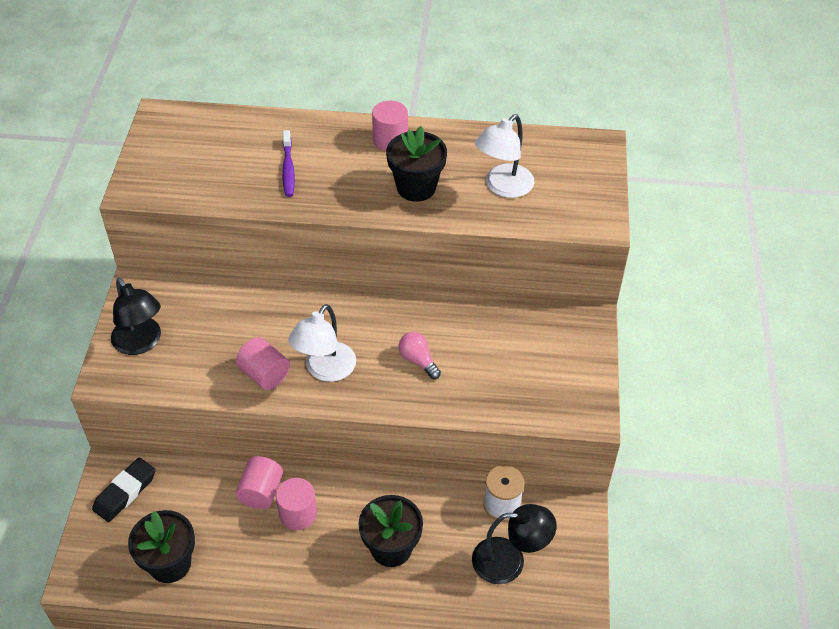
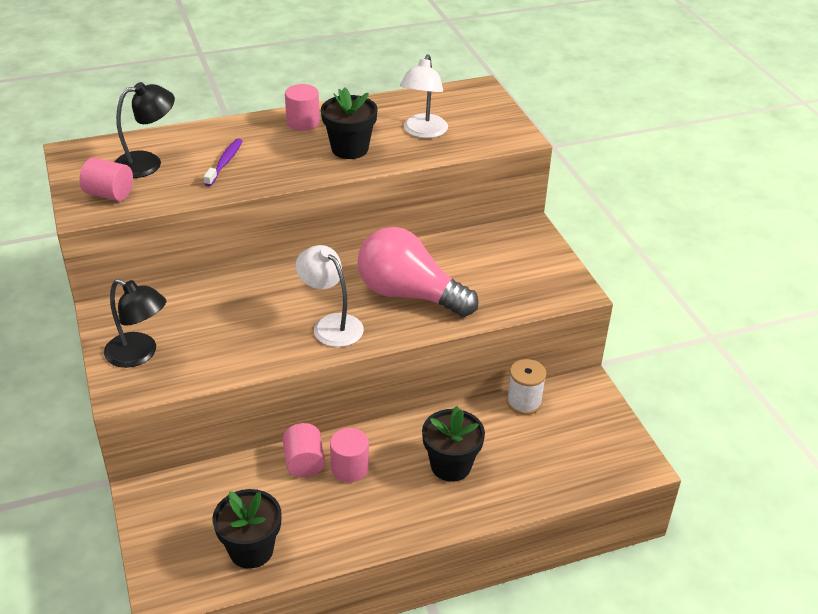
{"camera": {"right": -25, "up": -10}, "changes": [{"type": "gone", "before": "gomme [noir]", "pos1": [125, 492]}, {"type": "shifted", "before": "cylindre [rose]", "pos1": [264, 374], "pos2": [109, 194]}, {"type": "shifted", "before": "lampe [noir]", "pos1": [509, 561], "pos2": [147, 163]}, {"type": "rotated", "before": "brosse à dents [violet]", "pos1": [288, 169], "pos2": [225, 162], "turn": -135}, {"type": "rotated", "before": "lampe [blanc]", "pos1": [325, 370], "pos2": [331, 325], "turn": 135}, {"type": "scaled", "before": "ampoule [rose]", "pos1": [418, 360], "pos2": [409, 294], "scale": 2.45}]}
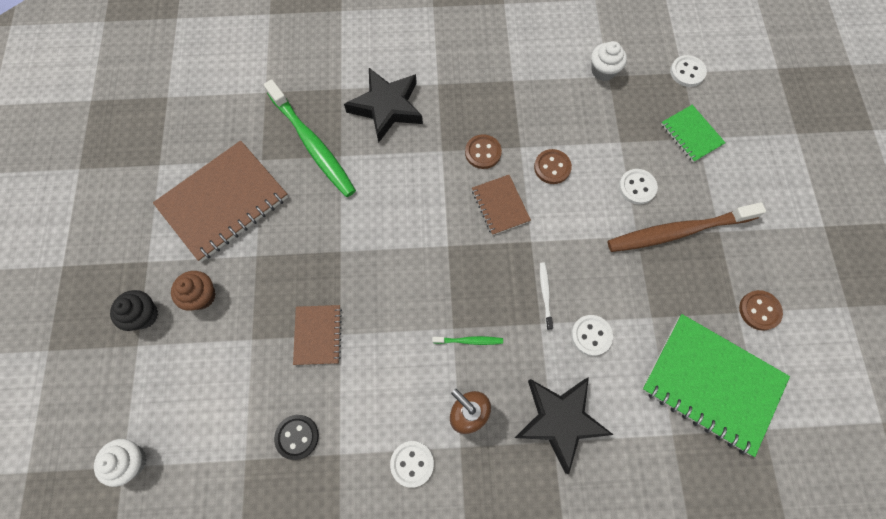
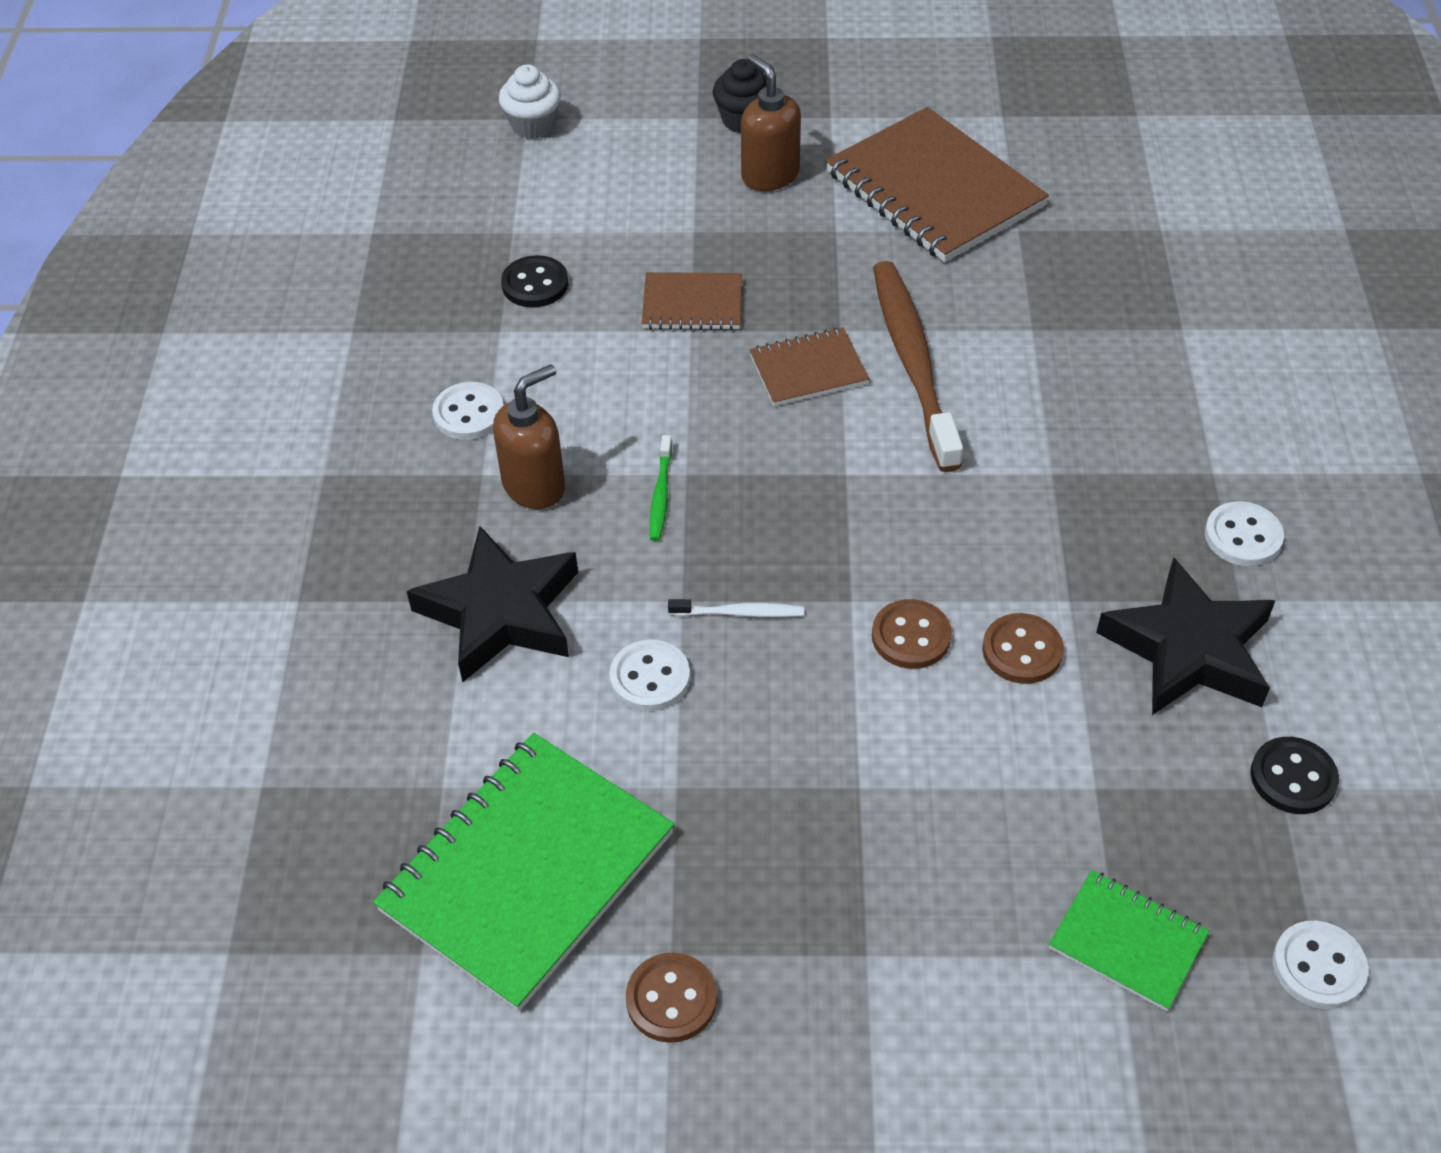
{"camera": {"right": 95, "up": -20}, "changes": [{"type": "gone", "before": "brosse à dents [vert]", "pos1": [312, 144]}, {"type": "shifted", "before": "étoile [noir]", "pos1": [386, 107], "pos2": [1189, 649]}, {"type": "shifted", "before": "bouton [marron]", "pos1": [483, 152], "pos2": [911, 636]}, {"type": "shifted", "before": "carnet [marron]", "pos1": [500, 205], "pos2": [808, 369]}, {"type": "shifted", "before": "brosse à dents [marron]", "pos1": [678, 231], "pos2": [913, 362]}, {"type": "shifted", "before": "bouton [blanc]", "pos1": [637, 187], "pos2": [1243, 536]}, {"type": "swapped", "before": "muffin [marron]", "after": "distributeur de savon [marron]", "pos1": [202, 296], "pos2": [769, 175]}, {"type": "swapped", "before": "muffin [blanc]", "after": "bouton [noir]", "pos1": [603, 71], "pos2": [1293, 777]}, {"type": "rotated", "before": "carnet [vert]", "pos1": [691, 134], "pos2": [1127, 941], "turn": 60}]}
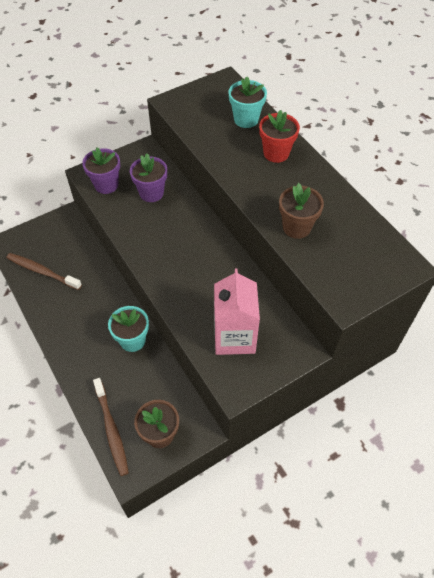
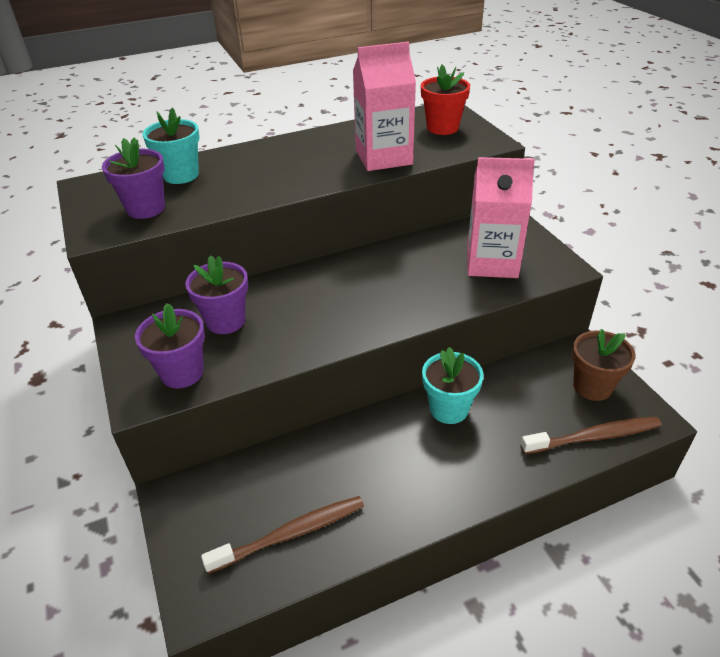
{"camera": {"right": -80, "up": -15}, "changes": [{"type": "new", "after": "pot de fleurs [violet]", "pos2": [146, 208]}, {"type": "shifted", "before": "pot de fleurs [rouge]", "pos1": [276, 153], "pos2": [442, 128]}, {"type": "swapped", "before": "pot de fleurs [marron]", "after": "brique de lait [rose]", "pos1": [296, 227], "pos2": [383, 157]}, {"type": "rotated", "before": "brosse à dents [marron]", "pos1": [42, 271], "pos2": [291, 534], "turn": -150}]}
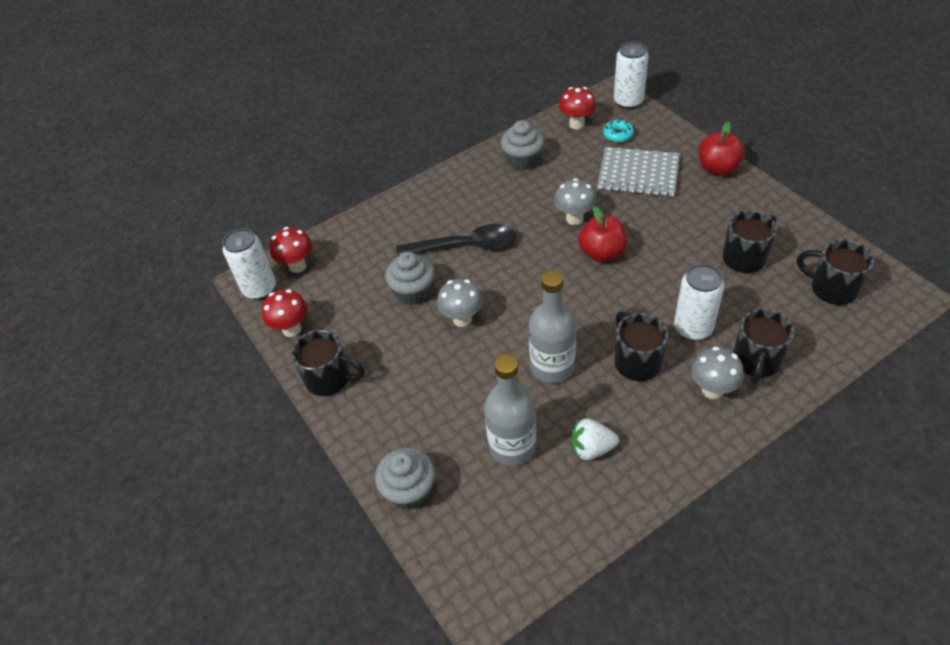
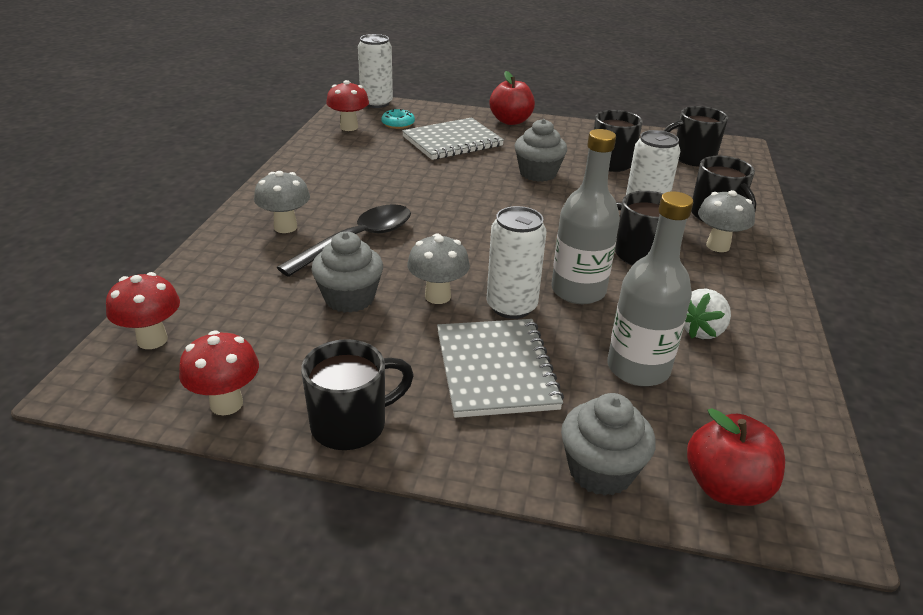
{"camera": {"right": -50, "up": -15}, "changes": [{"type": "new", "after": "carnet [gris]", "pos2": [496, 369]}, {"type": "shifted", "before": "canette [blanc]", "pos1": [259, 288], "pos2": [511, 306]}, {"type": "shifted", "before": "muffin [gris]", "pos1": [523, 160], "pos2": [538, 173]}, {"type": "shifted", "before": "champignon [gris]", "pos1": [574, 219], "pos2": [285, 227]}, {"type": "shifted", "before": "pomme [rouge]", "pos1": [602, 253], "pos2": [726, 487]}]}
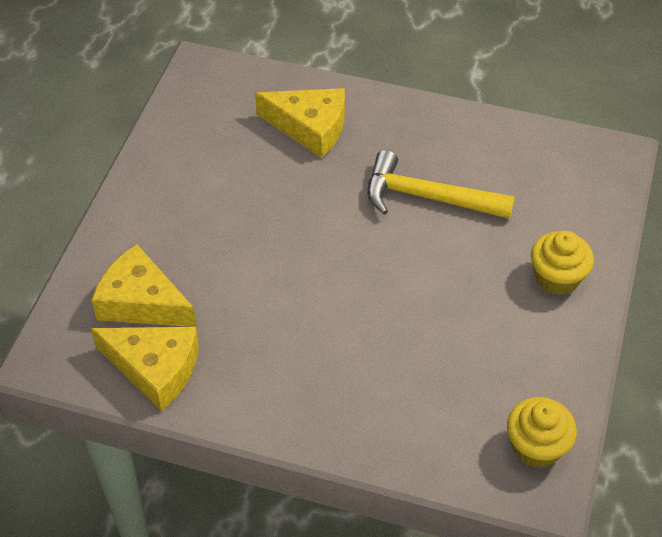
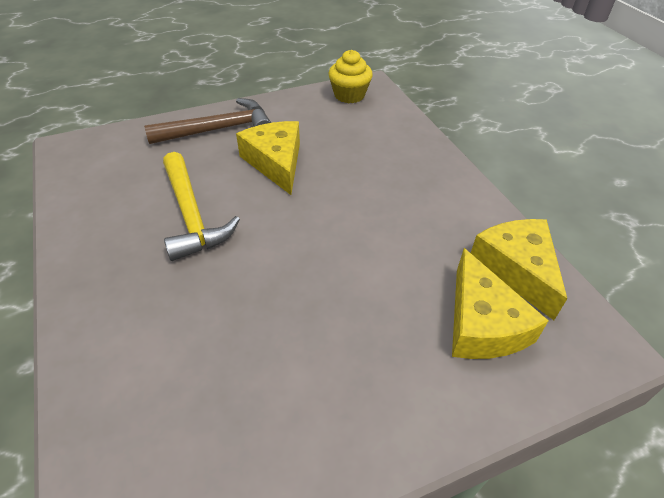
{"camera": {"right": -130, "up": -5}, "changes": [{"type": "shifted", "before": "fromage [jaune]", "pos1": [310, 127], "pos2": [276, 162]}, {"type": "swapped", "before": "muffin [jaune]", "after": "marteau [marron]", "pos1": [557, 277], "pos2": [218, 129]}]}
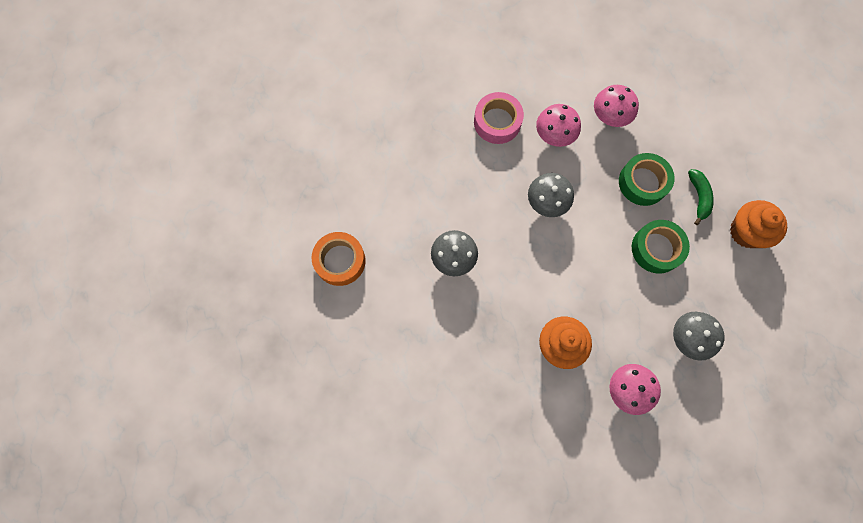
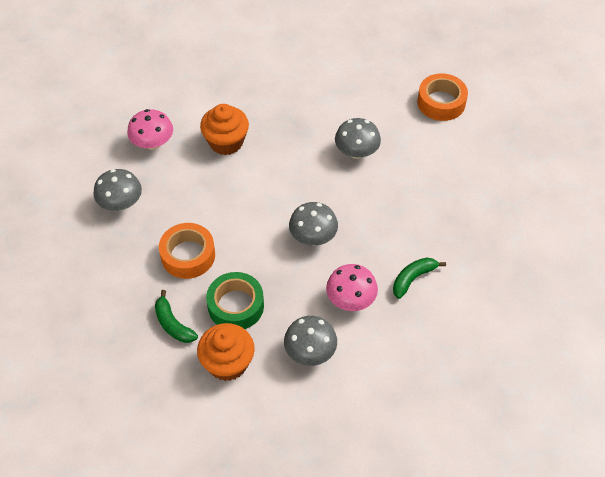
{"camera": {"right": 145, "up": -20}, "changes": [{"type": "shifted", "before": "muffin [orange]", "pos1": [746, 232], "pos2": [227, 363]}, {"type": "swapped", "before": "ruban adhésif [rose]", "after": "banane [vert]", "pos1": [497, 122], "pos2": [413, 278]}, {"type": "repainted", "before": "champignon [rose]", "after": "champignon [gris]", "pos1": [610, 116], "pos2": [310, 352]}, {"type": "repainted", "before": "ruban adhésif [vert]", "after": "ruban adhésif [orange]", "pos1": [656, 249], "pos2": [188, 255]}]}
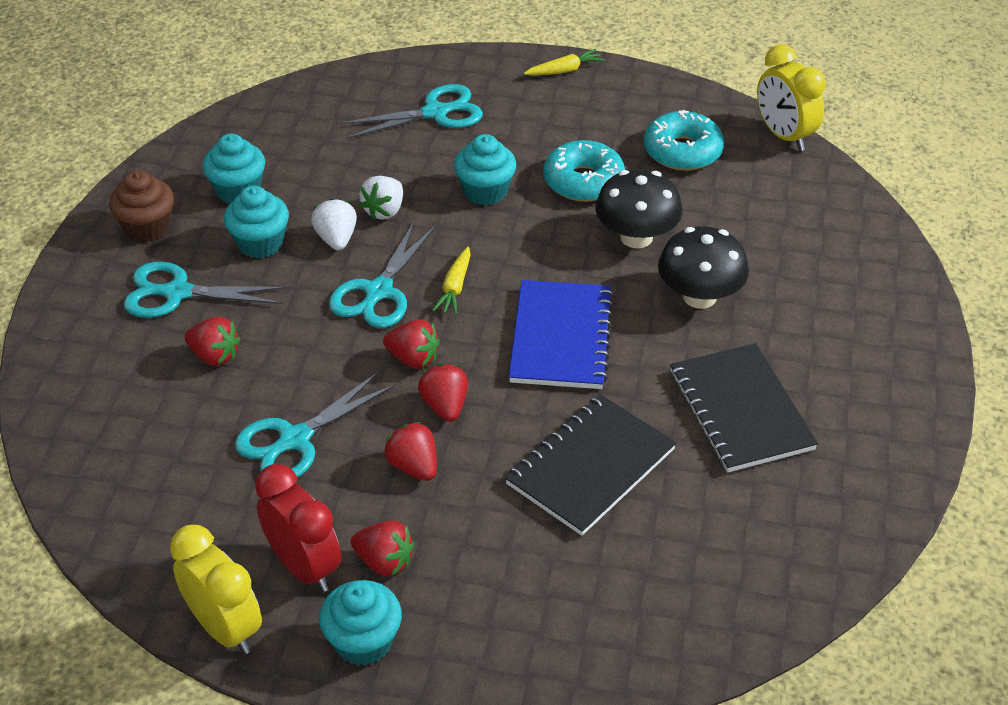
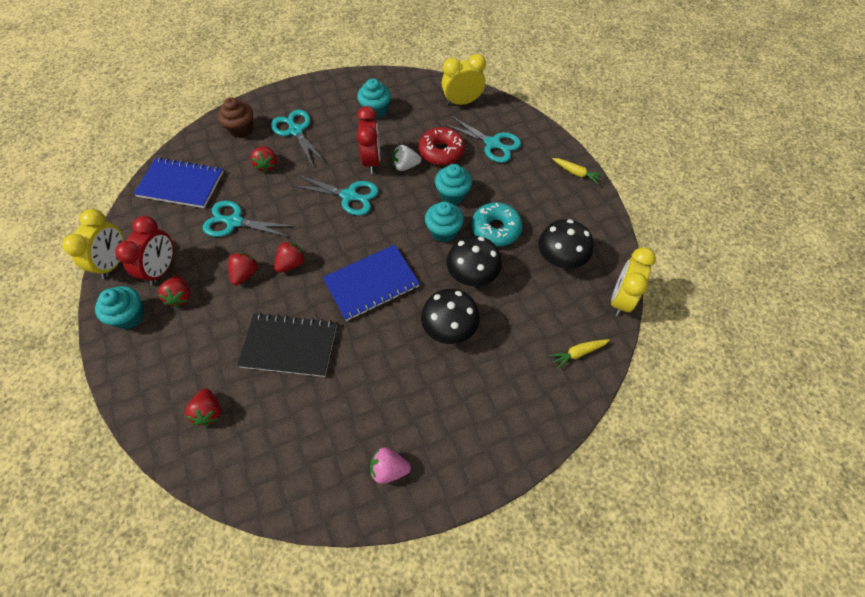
{"camera": {"right": 55, "up": 15}, "changes": [{"type": "gone", "before": "carnet [noir]", "pos1": [740, 410]}, {"type": "new", "after": "carnet [bleu]", "pos2": [181, 184]}, {"type": "new", "after": "fraise [rose]", "pos2": [389, 469]}, {"type": "new", "after": "beignet [rouge]", "pos2": [441, 152]}, {"type": "new", "after": "réveil [jaune]", "pos2": [462, 102]}, {"type": "shifted", "before": "muffin [marron]", "pos1": [147, 227], "pos2": [241, 129]}, {"type": "shifted", "before": "muffin [turquoise]", "pos1": [260, 243], "pos2": [443, 231]}, {"type": "shifted", "before": "fraise [rouge]", "pos1": [413, 359], "pos2": [209, 412]}, {"type": "shifted", "before": "carotte [jaune]", "pos1": [455, 287], "pos2": [578, 353]}, {"type": "swapped", "before": "fraise [blanc]", "after": "réveil [rouge]", "pos1": [336, 239], "pos2": [372, 161]}, {"type": "swapped", "before": "beignet [turquoise]", "after": "champignon [noir]", "pos1": [682, 151], "pos2": [560, 258]}, {"type": "rotated", "before": "ciseaux [turquoise]", "pos1": [378, 292], "pos2": [349, 196], "turn": -150}]}
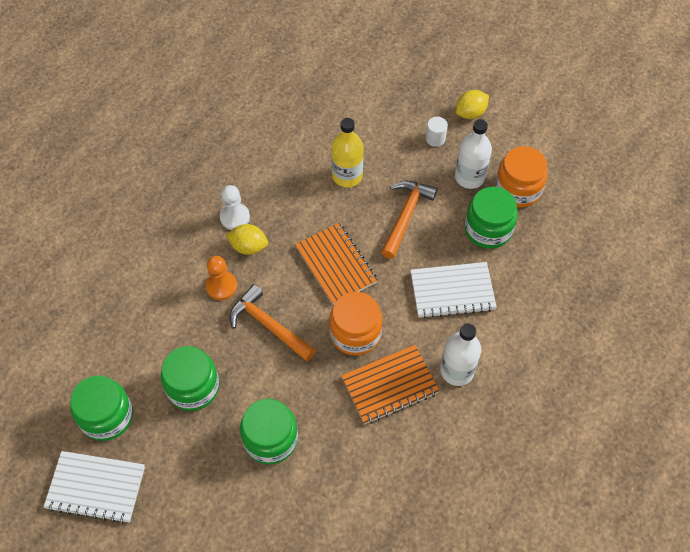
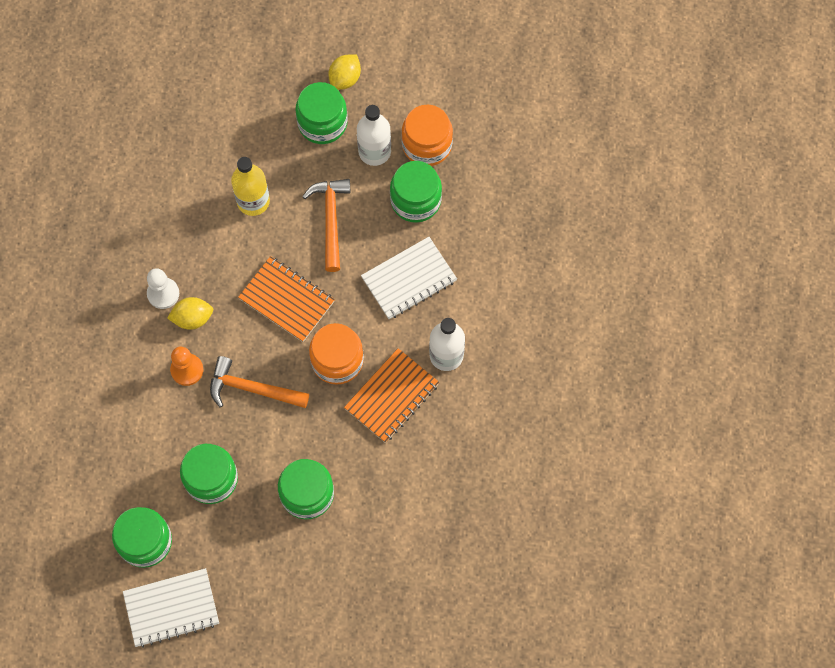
{"camera": {"right": -25, "up": 10}, "changes": [{"type": "swapped", "before": "cylindre [blanc]", "after": "bocal [vert]", "pos1": [435, 139], "pos2": [322, 123]}]}
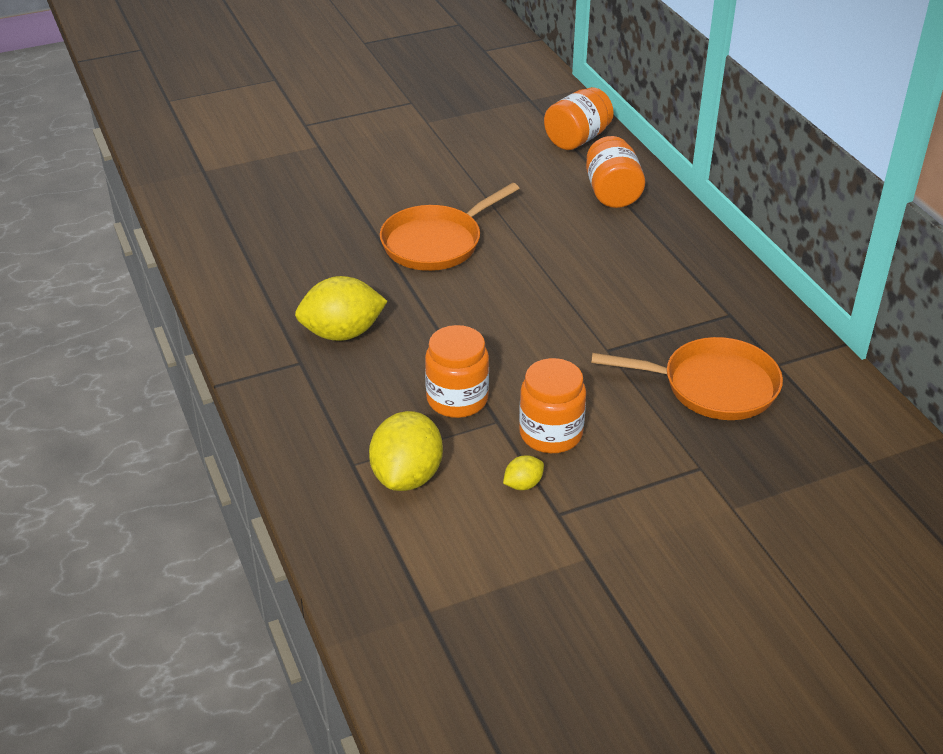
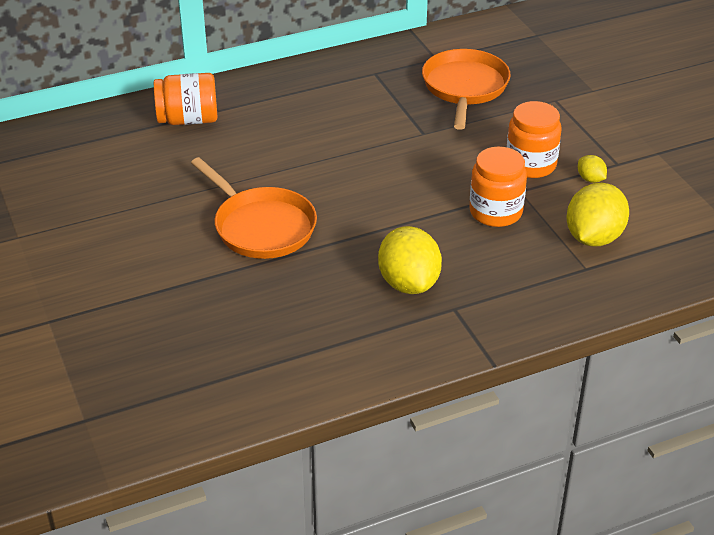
{"camera": {"right": -90, "up": 0}, "changes": [{"type": "gone", "before": "bocal [orange]", "pos1": [577, 139]}, {"type": "rotated", "before": "citron [jaune]", "pos1": [407, 476], "pos2": [593, 237], "turn": -75}]}
